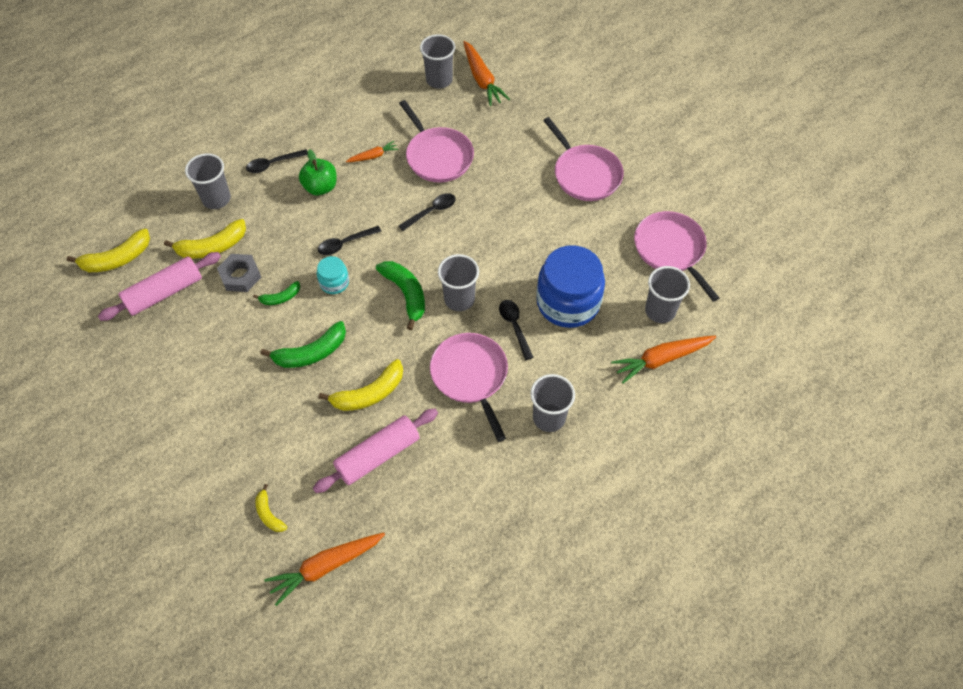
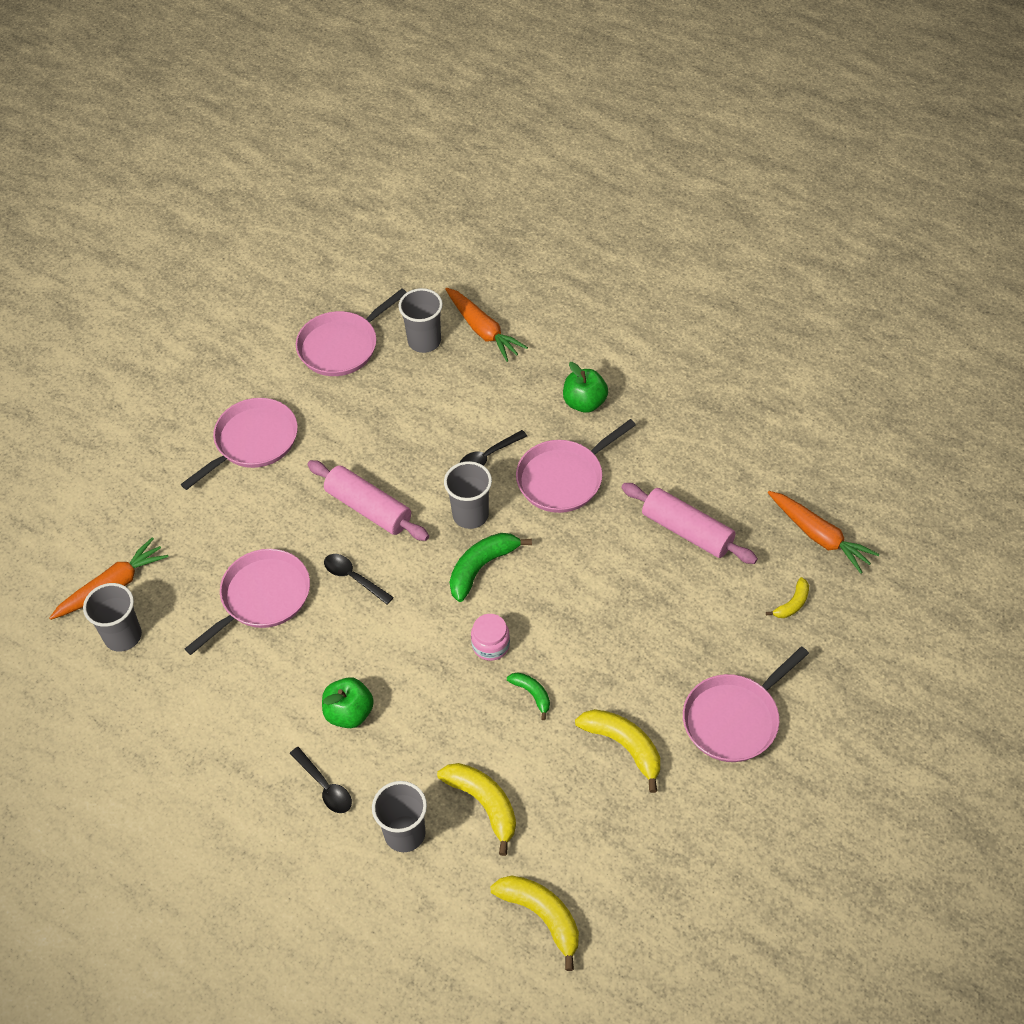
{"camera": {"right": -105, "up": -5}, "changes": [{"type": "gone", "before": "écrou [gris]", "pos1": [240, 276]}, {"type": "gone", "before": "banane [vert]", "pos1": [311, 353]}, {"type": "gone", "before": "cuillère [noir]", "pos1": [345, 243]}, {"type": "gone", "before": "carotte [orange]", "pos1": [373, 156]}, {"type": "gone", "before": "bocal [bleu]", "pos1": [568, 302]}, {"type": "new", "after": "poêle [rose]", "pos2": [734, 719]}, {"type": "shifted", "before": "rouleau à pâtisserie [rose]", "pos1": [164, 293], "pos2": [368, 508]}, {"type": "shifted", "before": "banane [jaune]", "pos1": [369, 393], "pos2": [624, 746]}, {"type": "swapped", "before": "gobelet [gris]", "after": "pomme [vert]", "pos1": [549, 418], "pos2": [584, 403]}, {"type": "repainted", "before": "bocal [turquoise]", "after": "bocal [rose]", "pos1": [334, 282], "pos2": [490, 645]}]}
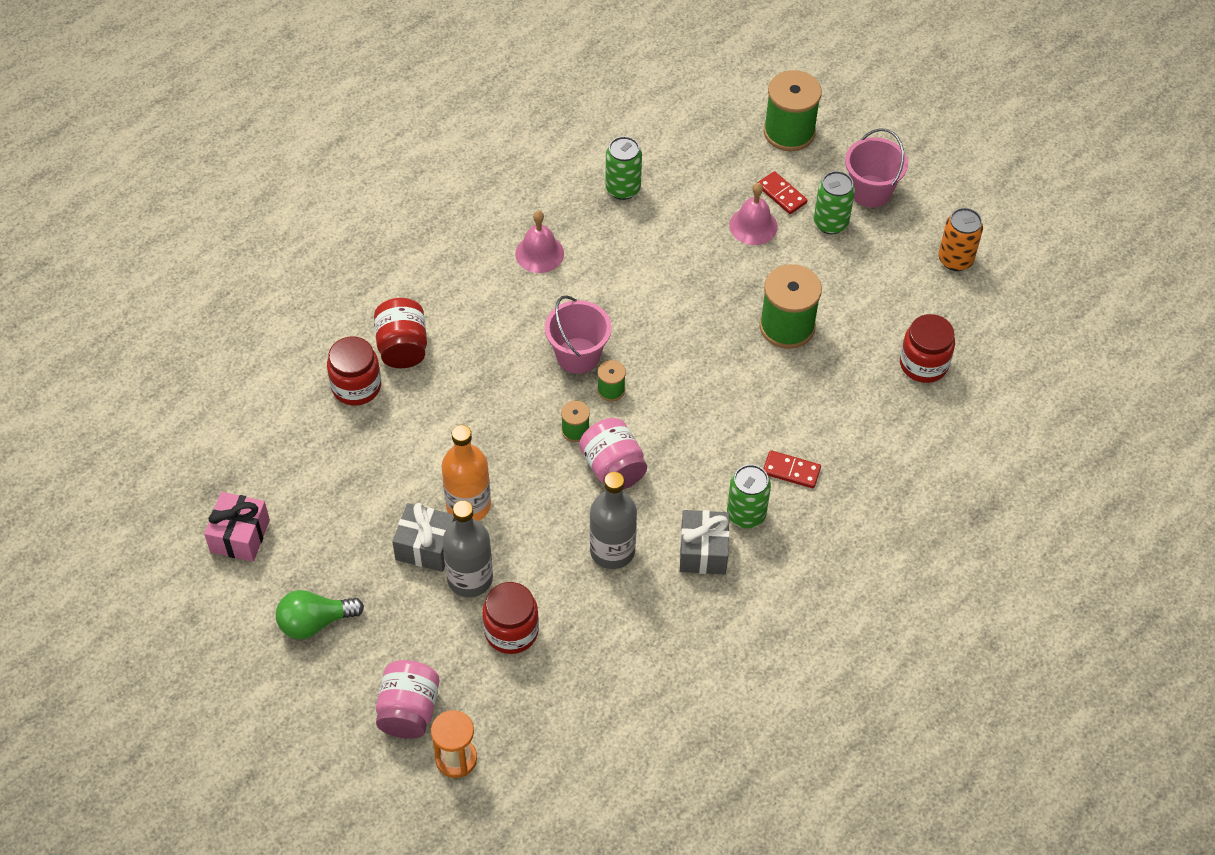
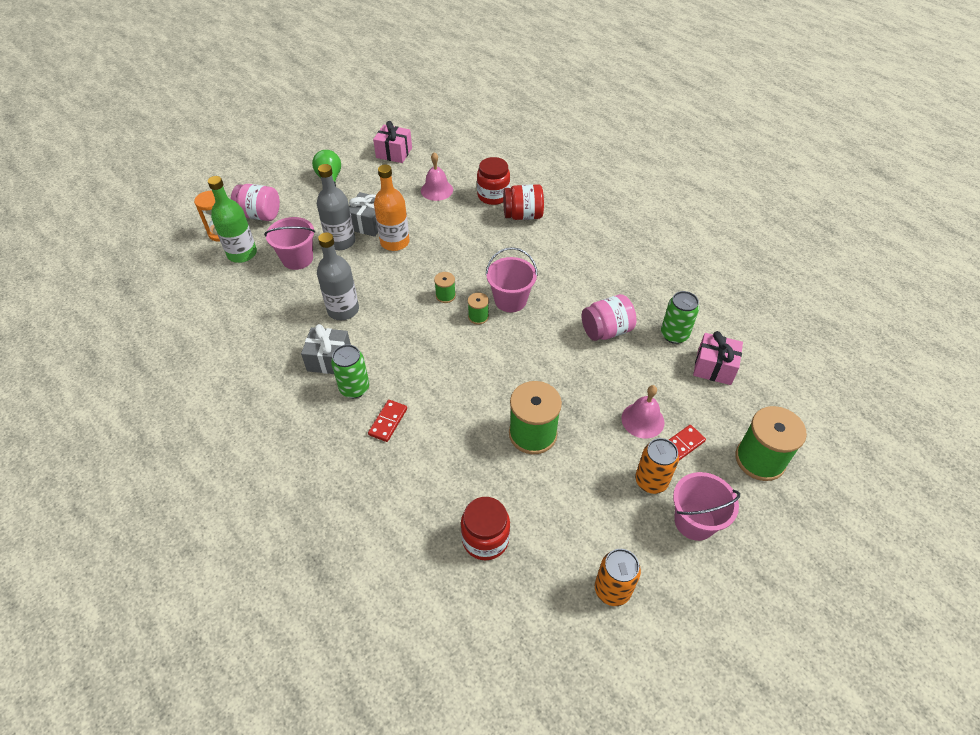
{"camera": {"right": 95, "up": -5}, "changes": [{"type": "new", "after": "bouteille [vert]", "pos2": [242, 253]}, {"type": "new", "after": "cadeau [rose]", "pos2": [714, 367]}, {"type": "shifted", "before": "cloche [rose]", "pos1": [539, 253], "pos2": [437, 190]}, {"type": "shifted", "before": "bocal [rose]", "pos1": [613, 468], "pos2": [606, 330]}, {"type": "swapped", "before": "bocal [rouge]", "after": "seau [rose]", "pos1": [511, 631], "pos2": [297, 259]}, {"type": "repainted", "before": "canette [vert]", "after": "canette [orange]", "pos1": [830, 223], "pos2": [651, 481]}]}
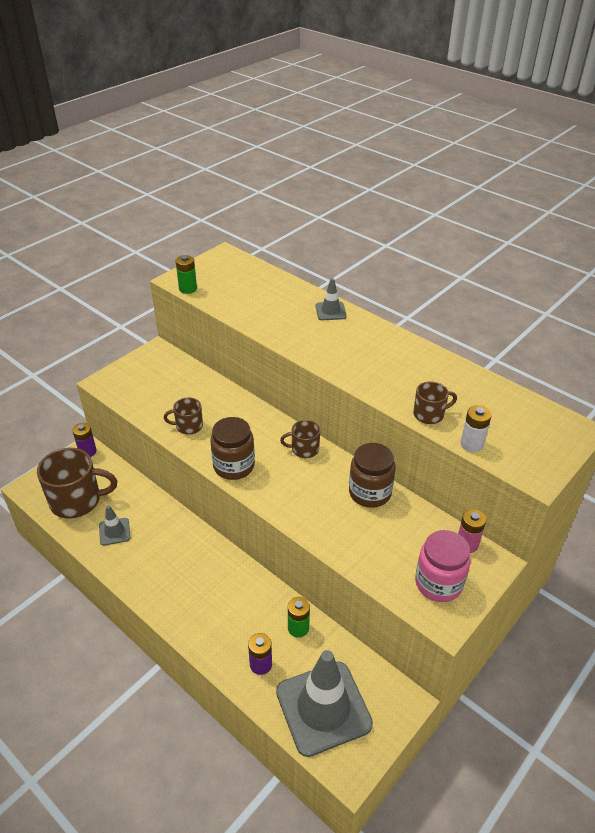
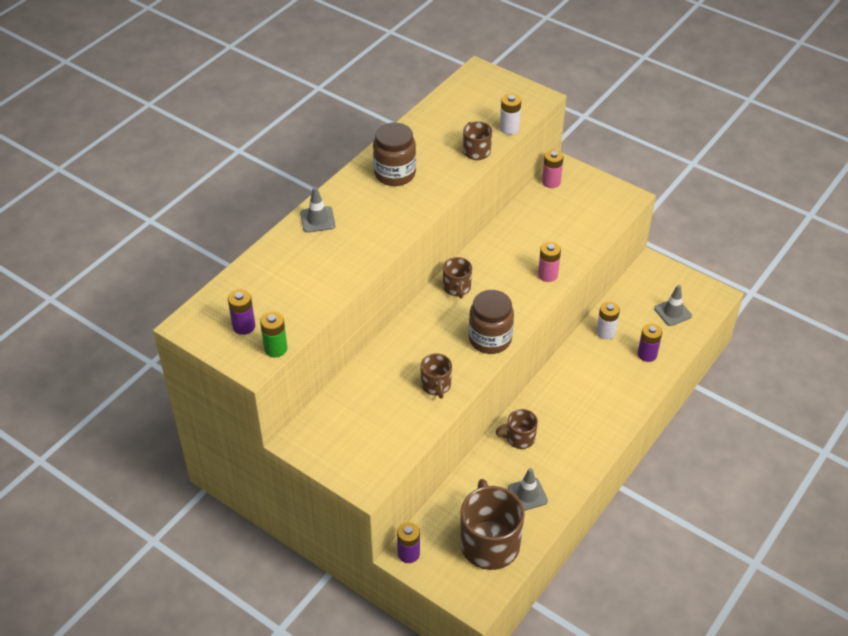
{"camera": {"right": -95, "up": 5}, "changes": [{"type": "gone", "before": "bocal [rose]", "pos1": [438, 583]}, {"type": "new", "after": "pile [violet]", "pos2": [244, 326]}, {"type": "new", "after": "tasse [marron]", "pos2": [519, 438]}, {"type": "new", "after": "pile [rose]", "pos2": [547, 275]}, {"type": "shifted", "before": "bocal [marron]", "pos1": [370, 492], "pos2": [395, 174]}, {"type": "repainted", "before": "pile [vert]", "after": "pile [blanc]", "pos1": [298, 628], "pos2": [605, 332]}, {"type": "scaled", "before": "cône de chantier [gris]", "pos1": [323, 708], "pos2": [672, 312], "scale": 0.46}]}
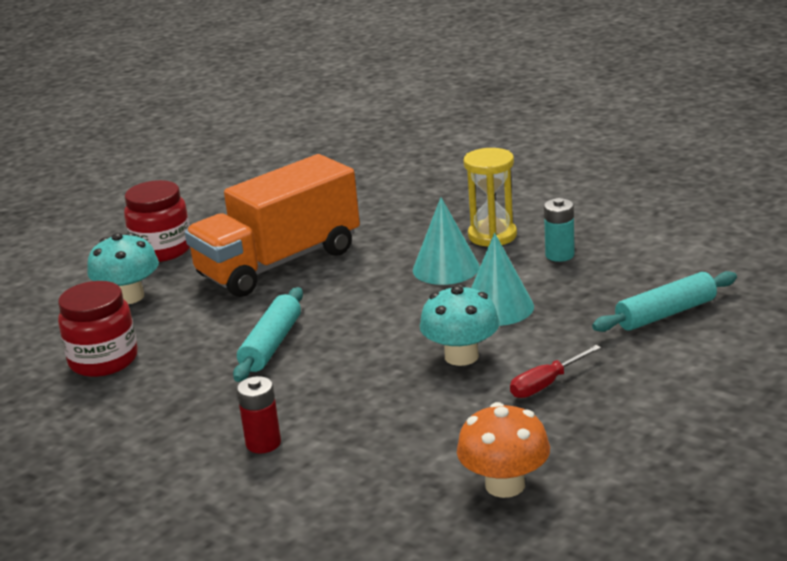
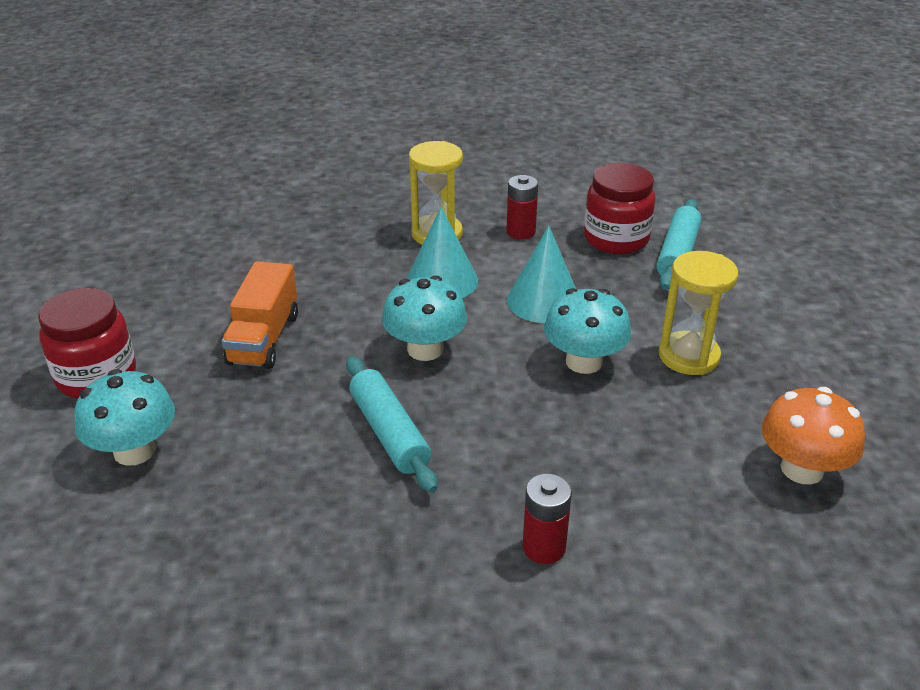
{"camera": {"right": -45, "up": 10}, "changes": [{"type": "new", "after": "champignon [turquoise]", "pos2": [425, 349]}, {"type": "shifted", "before": "bocal [rouge]", "pos1": [103, 360], "pos2": [616, 239]}, {"type": "swapped", "before": "tournevis [rouge]", "after": "sablier [jaune]", "pos1": [546, 384], "pos2": [688, 356]}, {"type": "repainted", "before": "pile [turquoise]", "after": "pile [rouge]", "pos1": [559, 255], "pos2": [521, 232]}, {"type": "scaled", "before": "camion [orange]", "pos1": [279, 263], "pos2": [264, 339], "scale": 0.55}]}
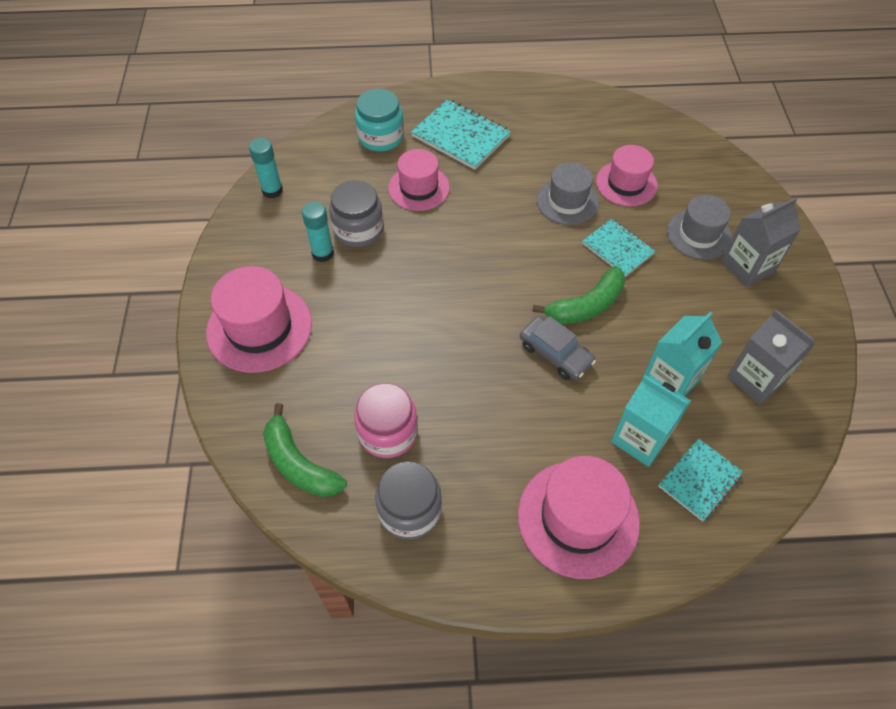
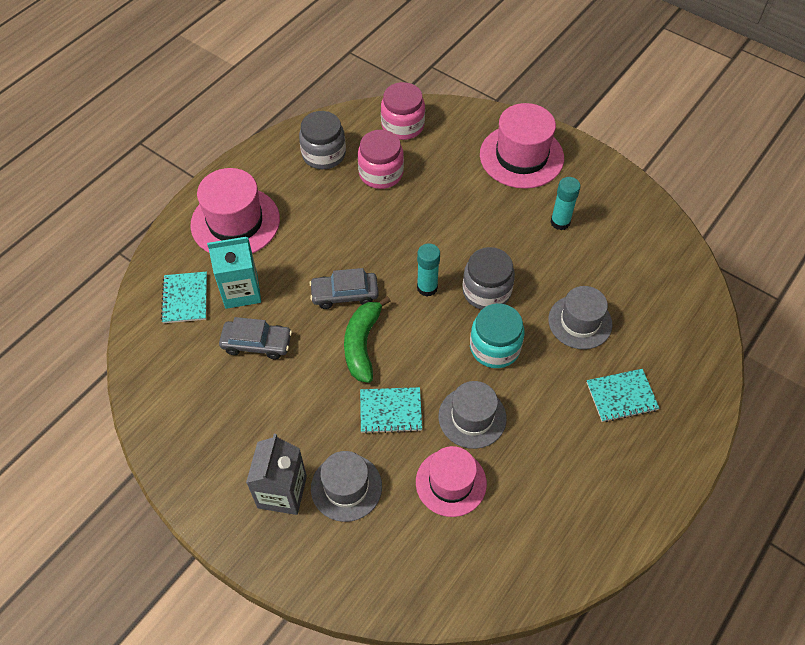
{"camera": {"right": 130, "up": 0}, "changes": [{"type": "gone", "before": "brique de lait [gris]", "pos1": [756, 379]}, {"type": "shifted", "before": "bâton de colle [turquoise]", "pos1": [272, 190], "pos2": [427, 287]}, {"type": "shifted", "before": "bocal [gris]", "pos1": [358, 229], "pos2": [486, 291]}, {"type": "shifted", "before": "bocal [turquoise]", "pos1": [381, 137], "pos2": [494, 347]}, {"type": "swapped", "before": "banane [vert]", "after": "bocal [rose]", "pos1": [299, 463], "pos2": [402, 126]}, {"type": "swapped", "before": "brique de lait [turquoise]", "after": "voiture [gris]", "pos1": [670, 380], "pos2": [257, 343]}, {"type": "repainted", "before": "chapeau [rose]", "after": "chapeau [gris]", "pos1": [419, 188], "pos2": [580, 322]}, {"type": "scaled", "before": "carnet [turquoise]", "pos1": [460, 136], "pos2": [621, 396], "scale": 0.66}]}
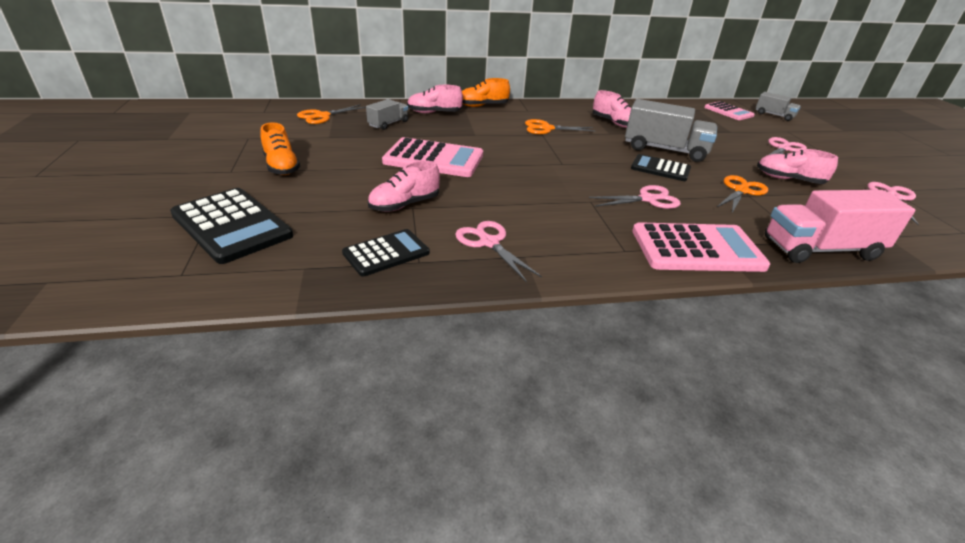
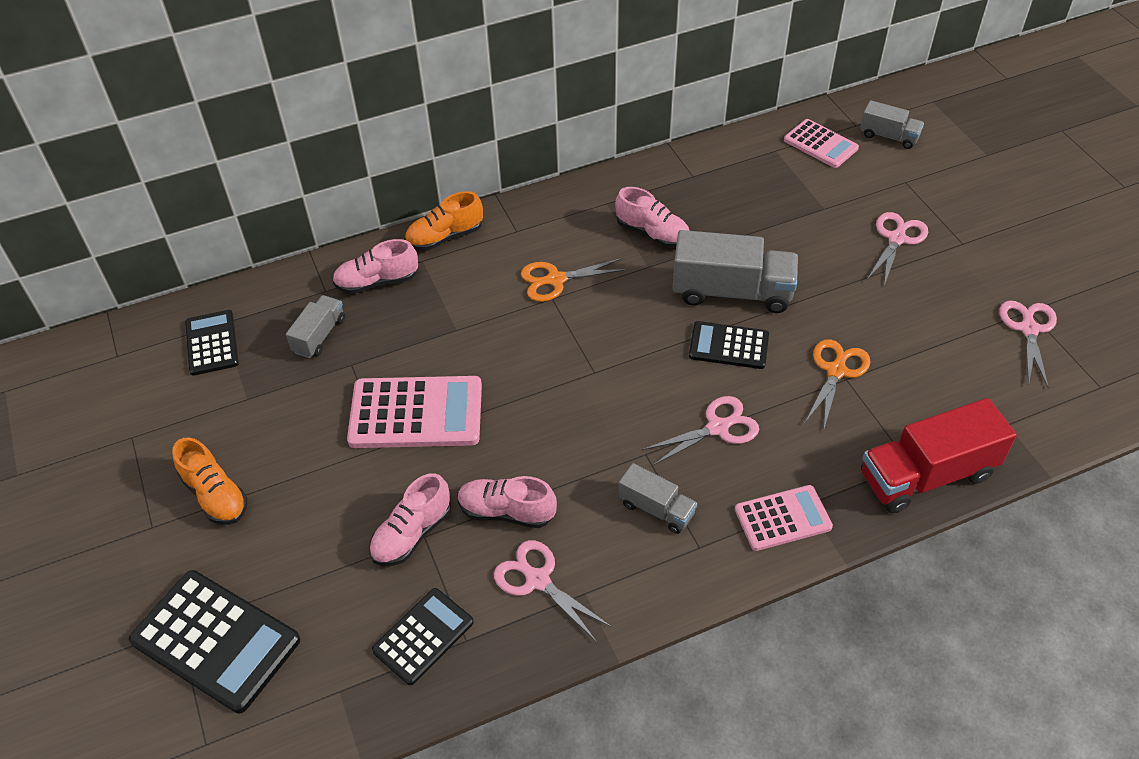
{"camera": {"right": -10, "up": 15}, "changes": [{"type": "new", "after": "camion [gris]", "pos2": [656, 509]}, {"type": "shifted", "before": "chaussure [rose]", "pos1": [788, 179], "pos2": [506, 511]}, {"type": "swapped", "before": "ciseaux [orange]", "after": "calculatrice [noir]", "pos1": [322, 116], "pos2": [212, 343]}, {"type": "repainted", "before": "camion [rose]", "after": "camion [rouge]", "pos1": [820, 249], "pos2": [926, 475]}, {"type": "scaled", "before": "calculatrice [rose]", "pos1": [696, 249], "pos2": [782, 518], "scale": 0.61}]}
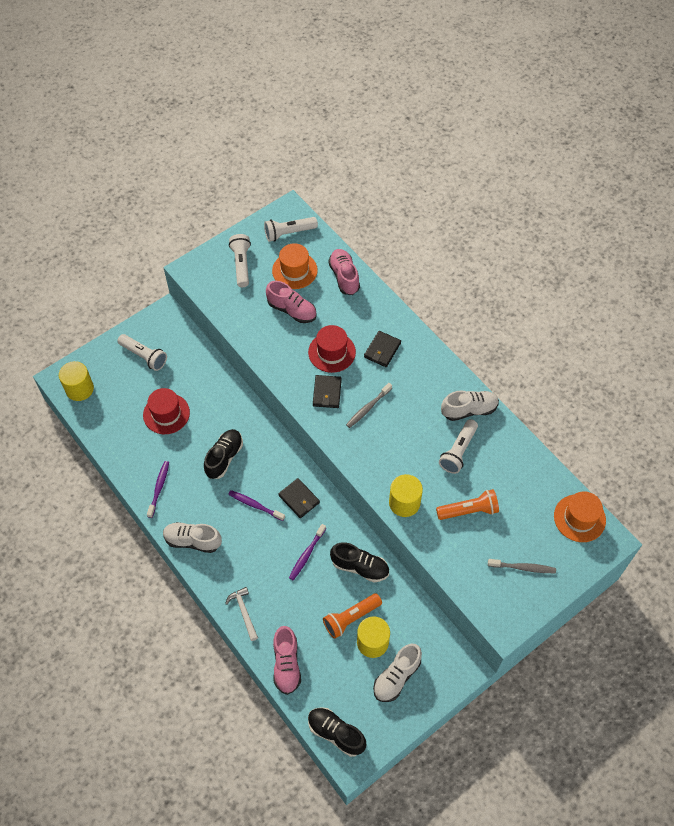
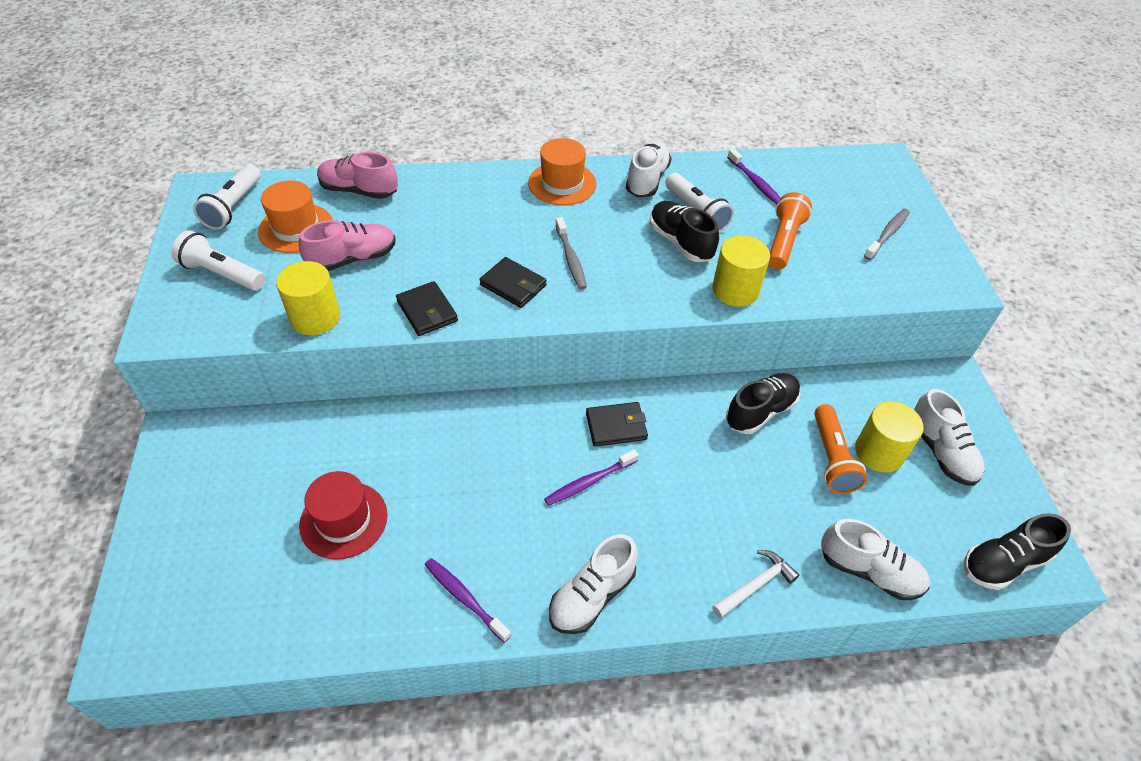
{"camera": {"right": -60, "up": -10}, "changes": [{"type": "gone", "before": "lampe de poche [blanc]", "pos1": [144, 356]}, {"type": "gone", "before": "chapeau [rouge]", "pos1": [332, 352]}, {"type": "shifted", "before": "cylindre [jaune]", "pos1": [79, 389], "pos2": [315, 317]}, {"type": "shifted", "before": "chaussure [noir]", "pos1": [224, 458], "pos2": [680, 242]}, {"type": "shifted", "before": "brosse à dents [violet]", "pos1": [306, 554], "pos2": [755, 182]}, {"type": "shifted", "before": "portefeuille [noir]", "pos1": [382, 350], "pos2": [427, 311]}, {"type": "shifted", "before": "chapeau [orange]", "pos1": [579, 518], "pos2": [562, 183]}, {"type": "repainted", "before": "chaussure [rose]", "after": "chaussure [blanc]", "pos1": [286, 664], "pos2": [869, 571]}, {"type": "rotated", "before": "marteau [blanc]", "pos1": [244, 612], "pos2": [756, 585], "turn": 135}]}
